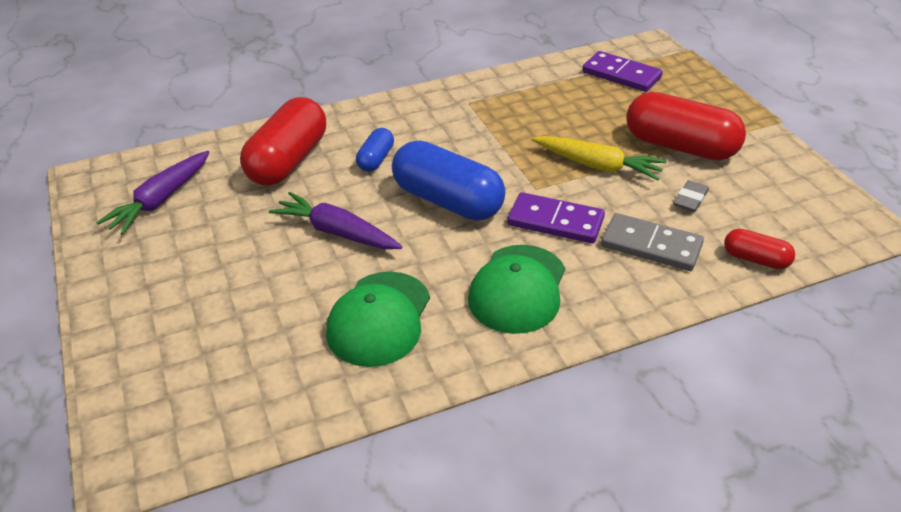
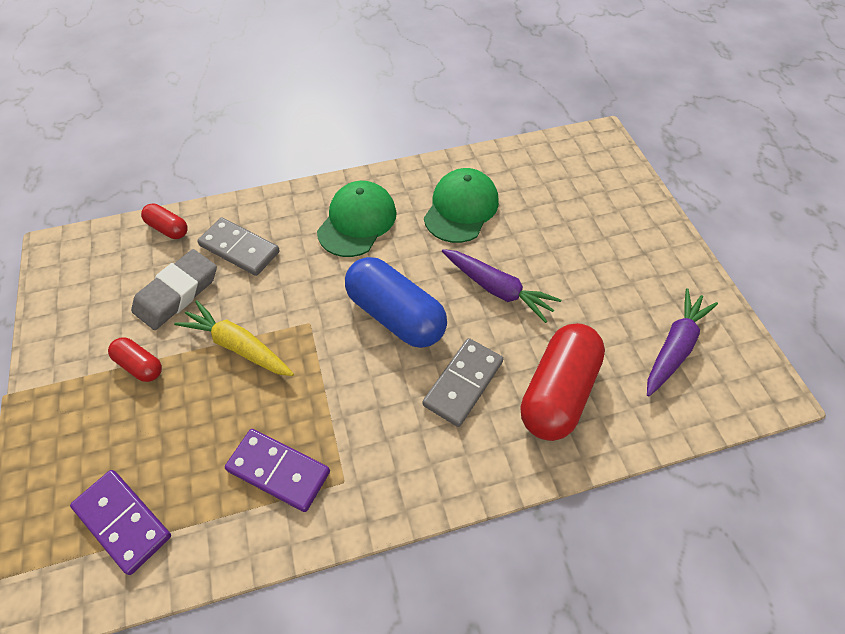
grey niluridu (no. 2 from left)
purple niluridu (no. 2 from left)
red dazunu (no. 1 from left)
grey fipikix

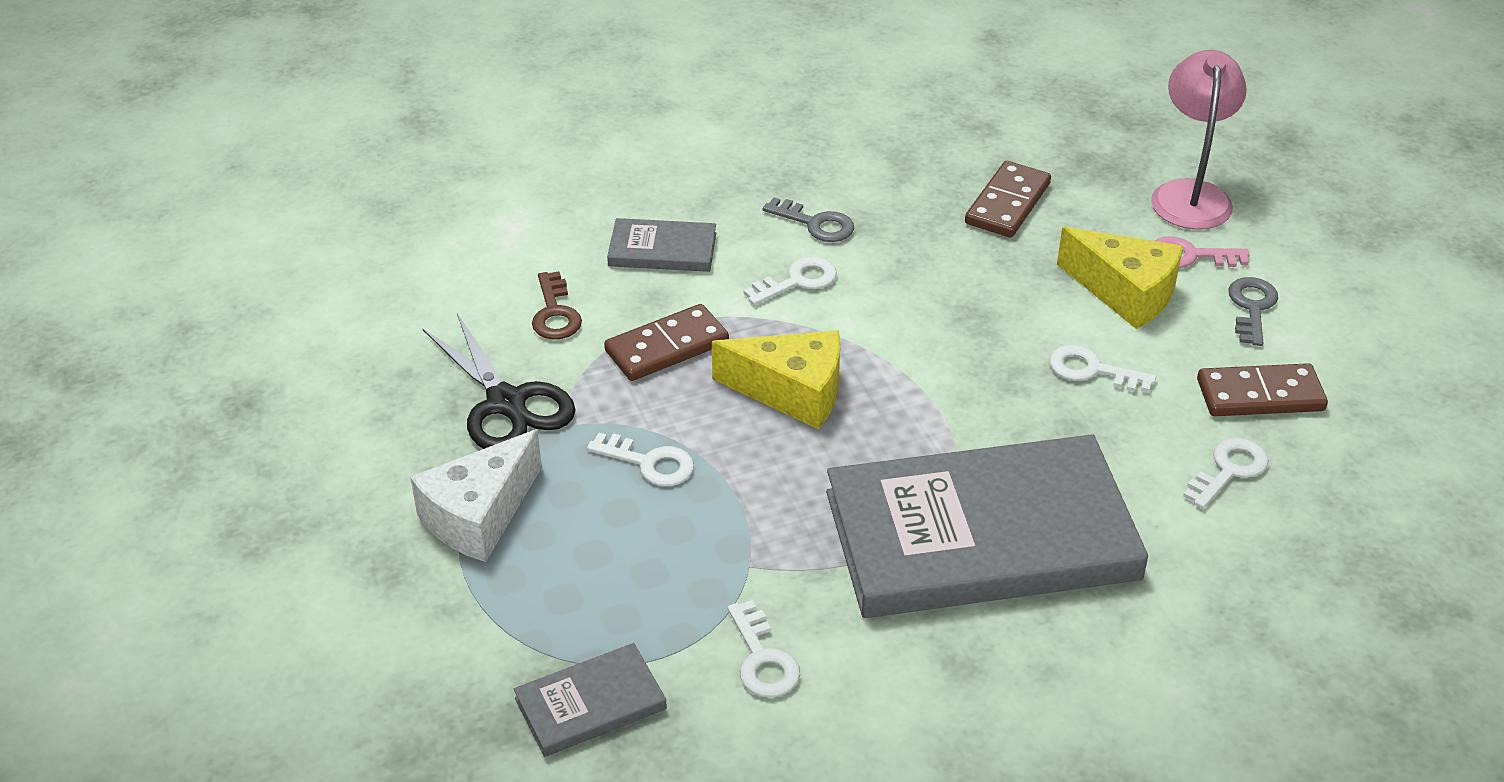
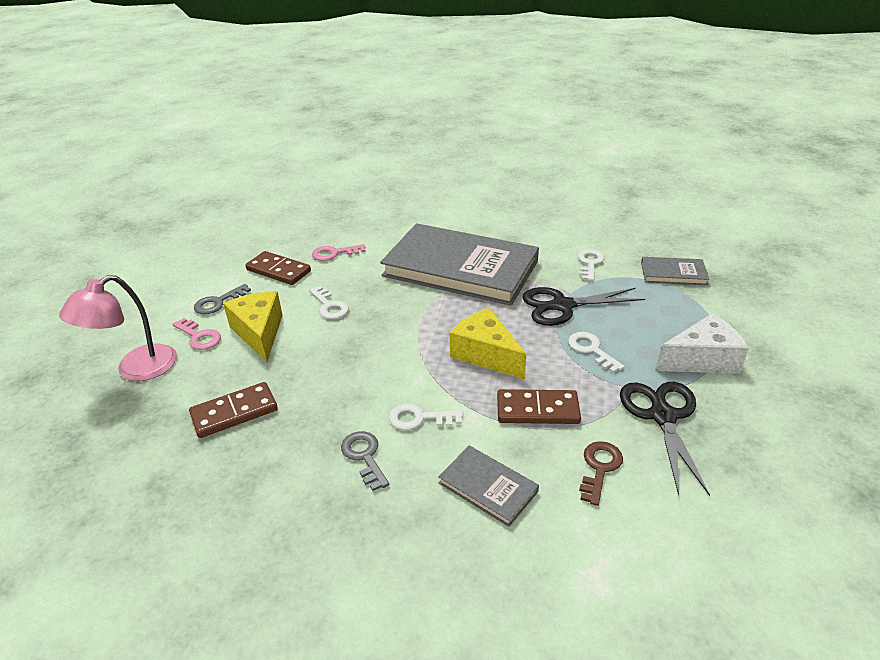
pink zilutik (no. 2 from left)
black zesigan (no. 1 from left)

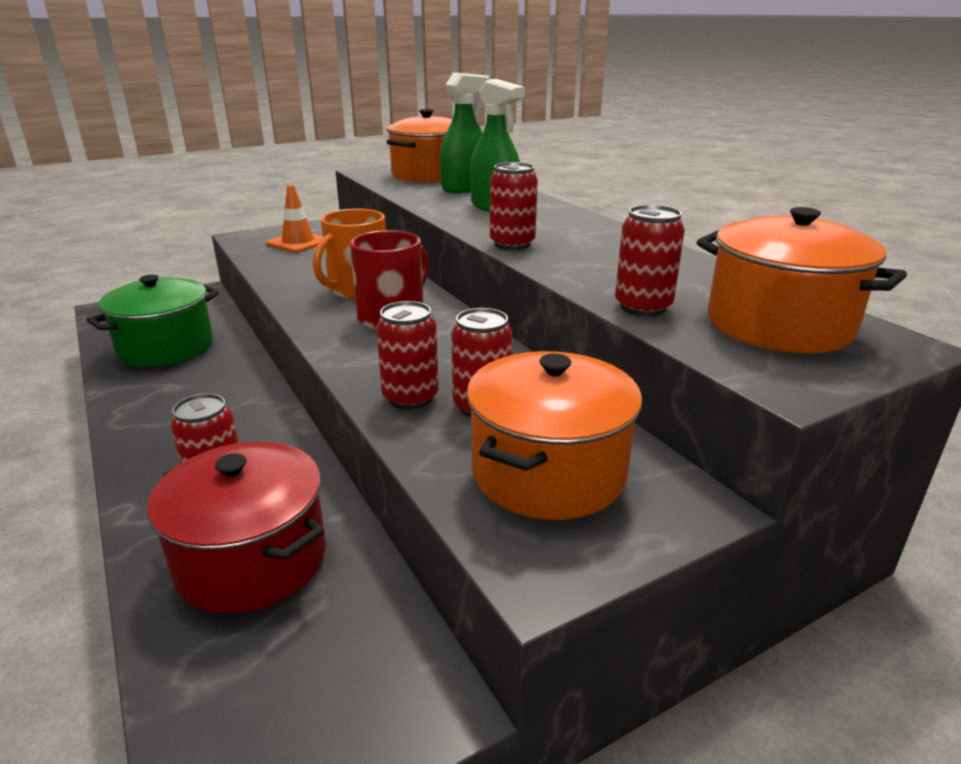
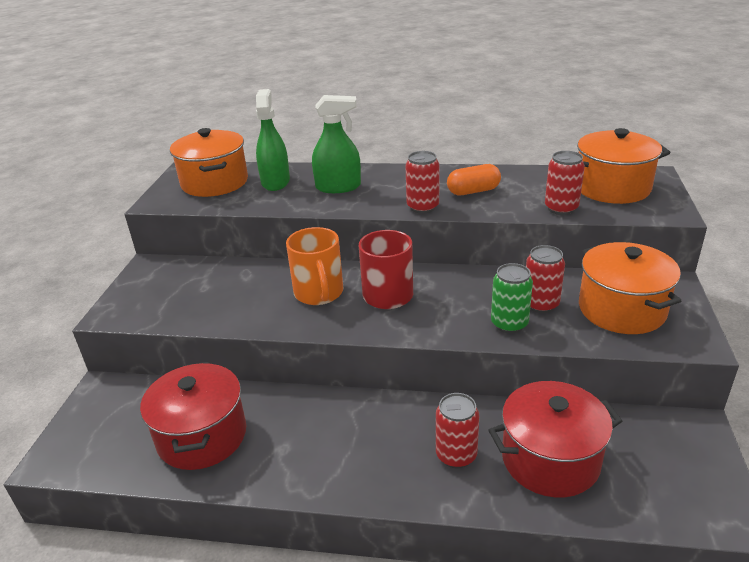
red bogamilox (no. 1 from left)
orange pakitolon
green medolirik
orange dazunu

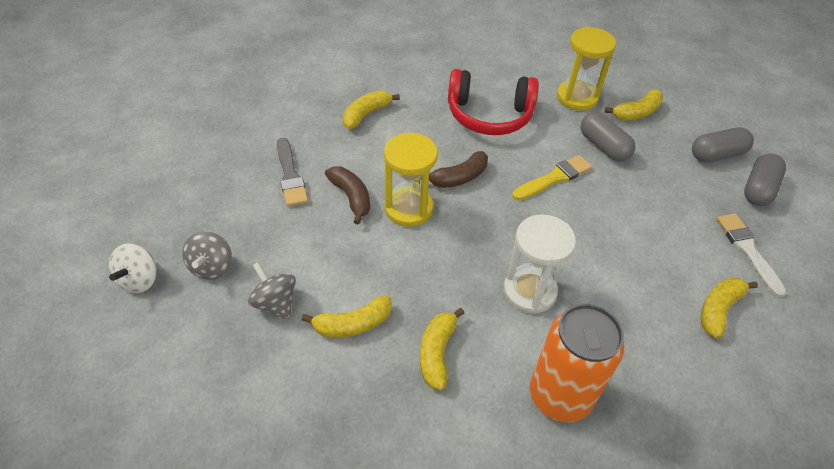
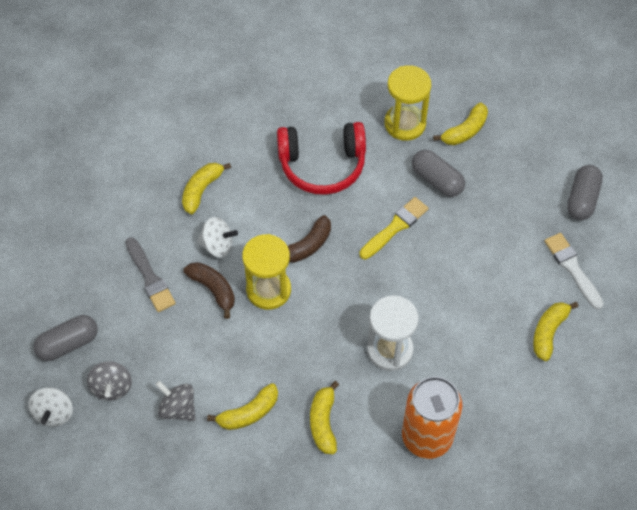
grey dazunu (no. 1 from left)
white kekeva (no. 2 from left)

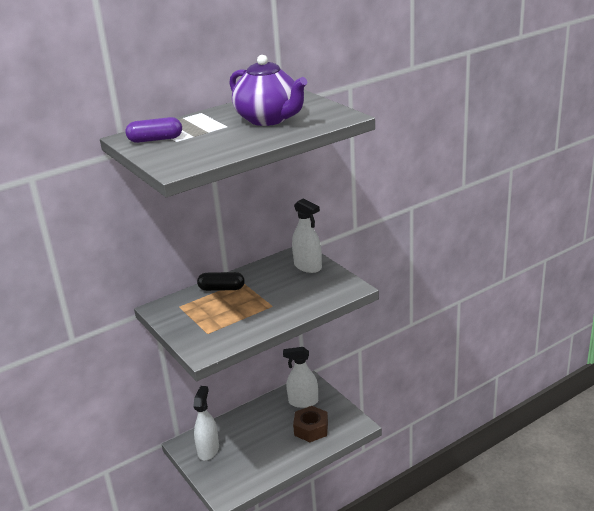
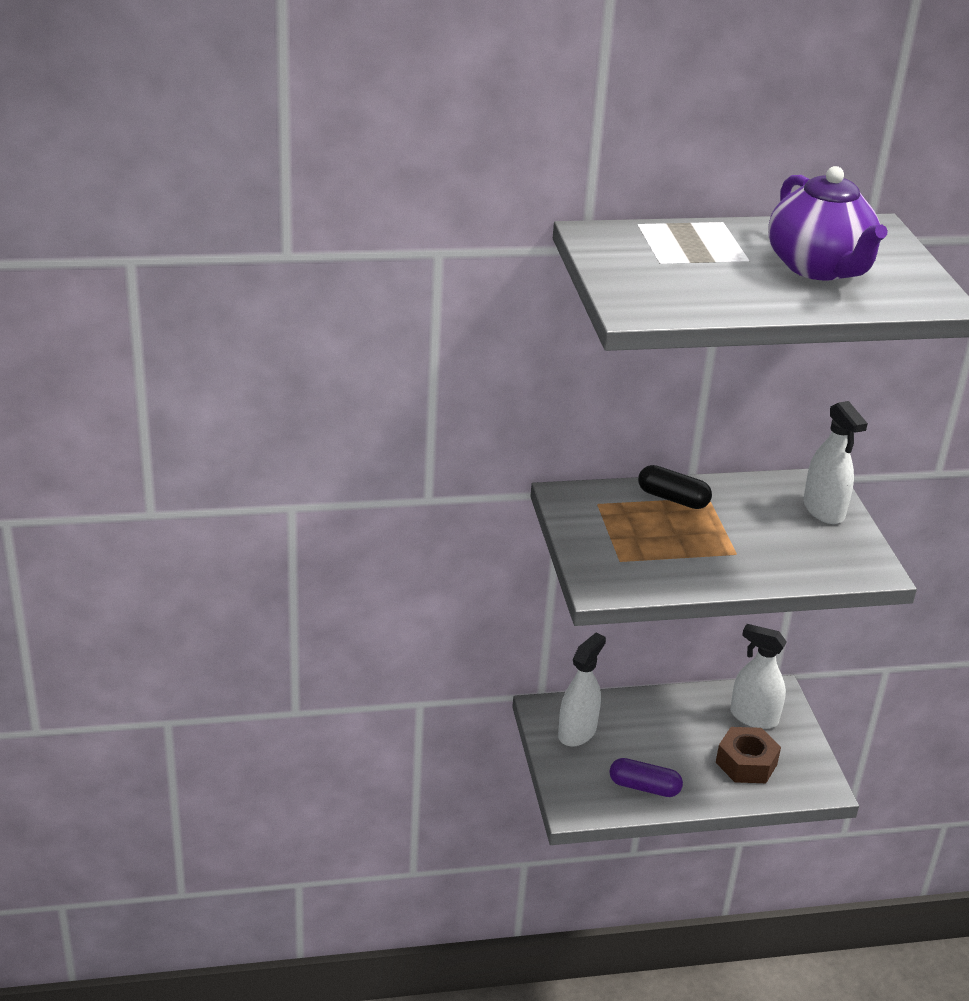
purple dazunu

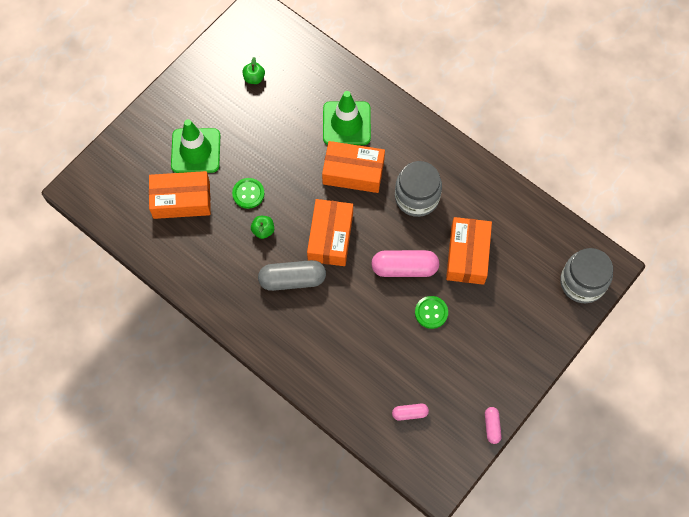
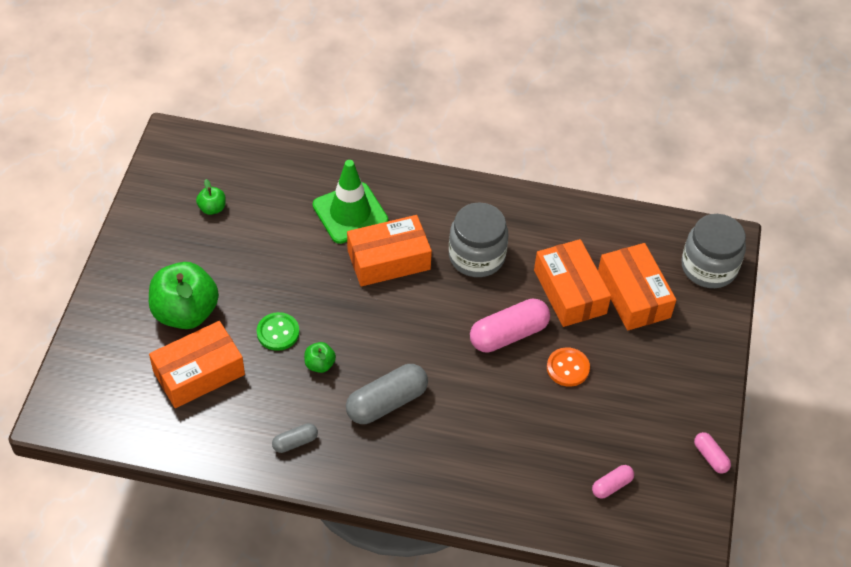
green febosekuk (no. 1 from left)
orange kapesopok (no. 4 from left)
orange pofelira
grey dazunu (no. 1 from left)

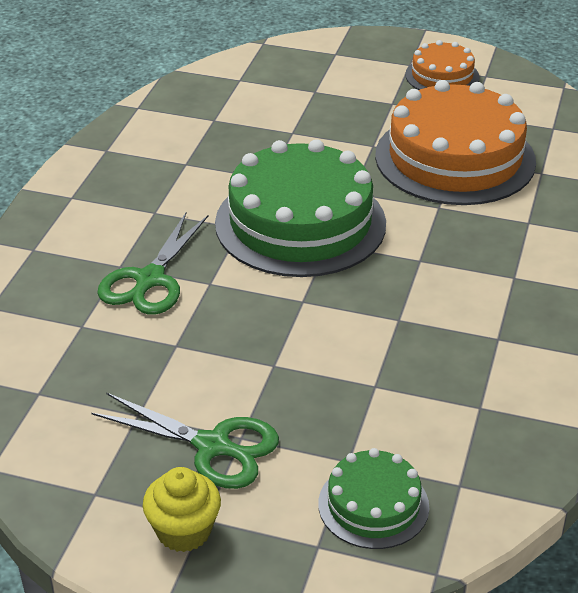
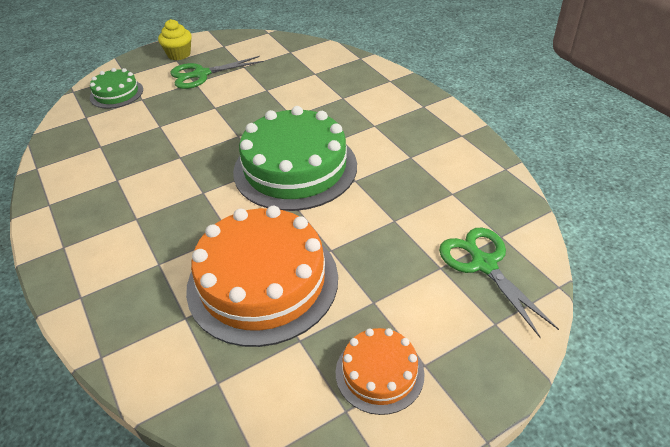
green zesigan (no. 2 from left)

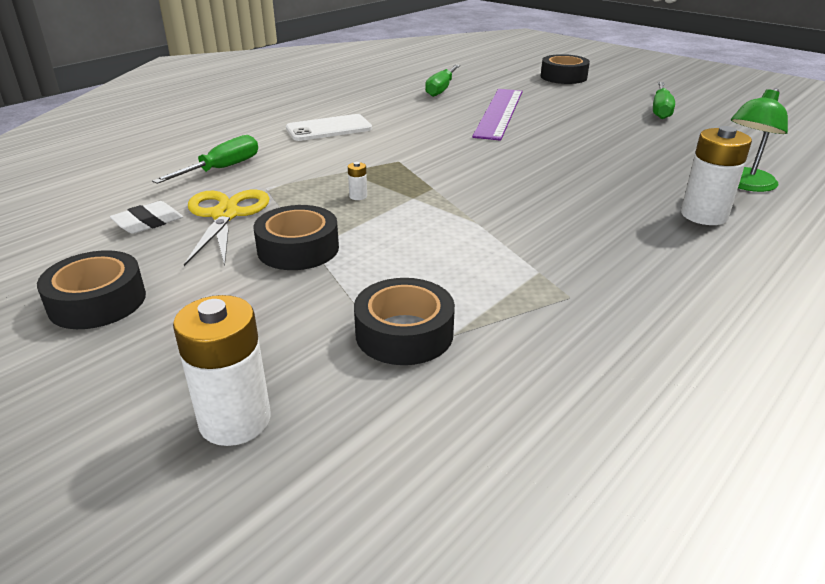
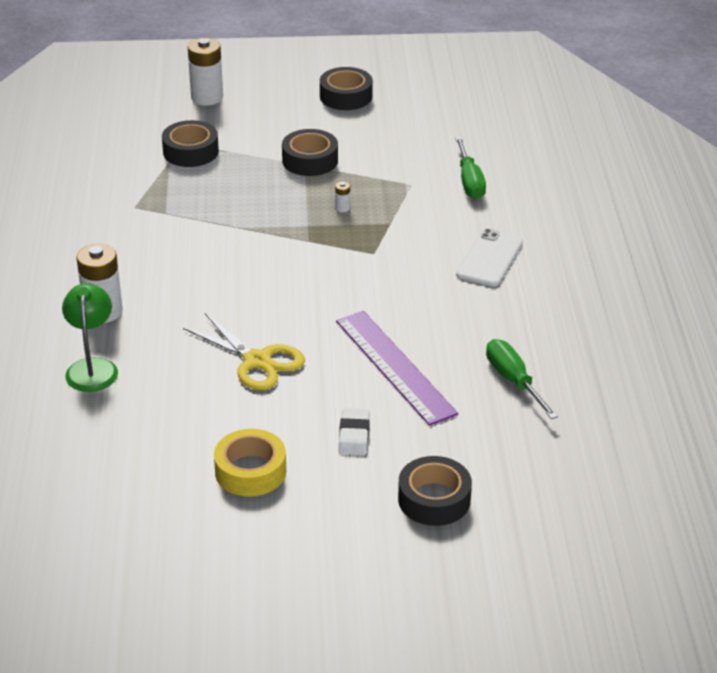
white fipikix
yellow zesigan
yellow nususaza

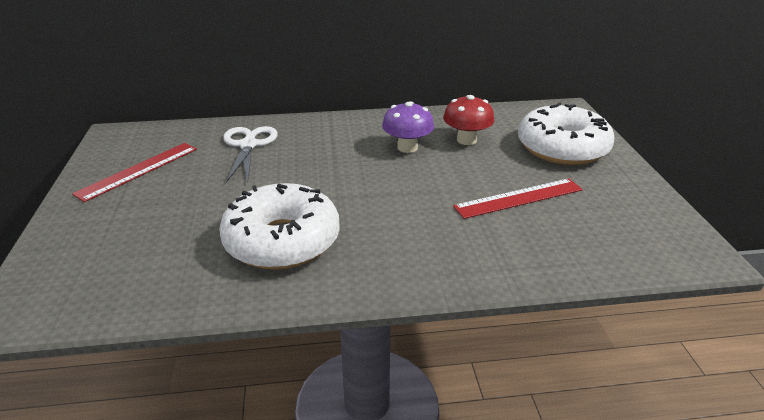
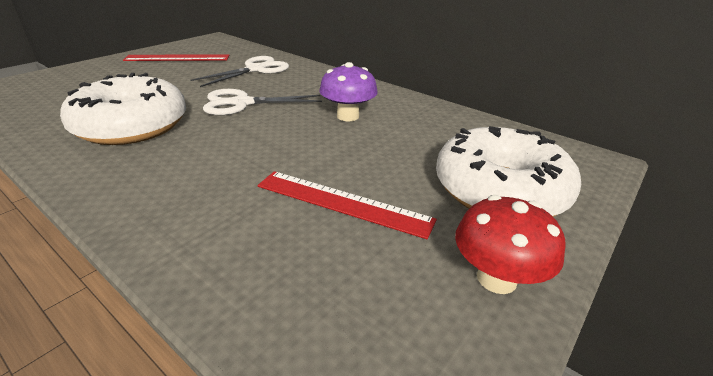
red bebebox
white zesigan (no. 2 from left)

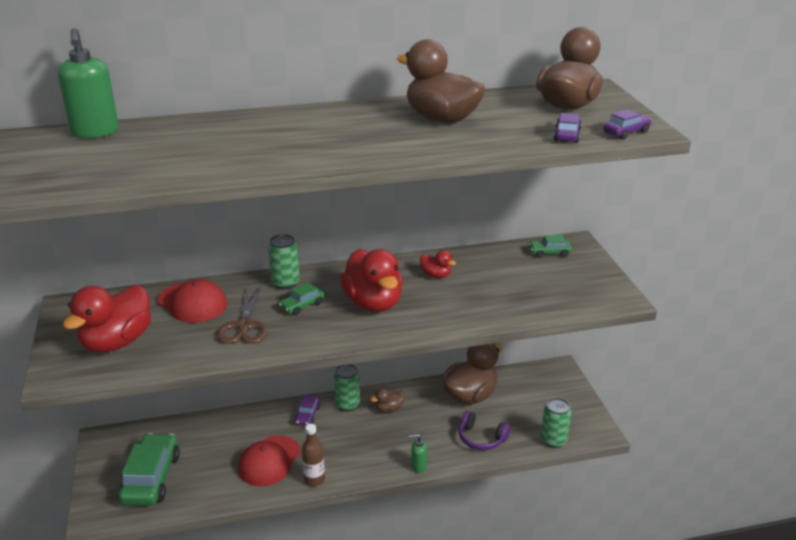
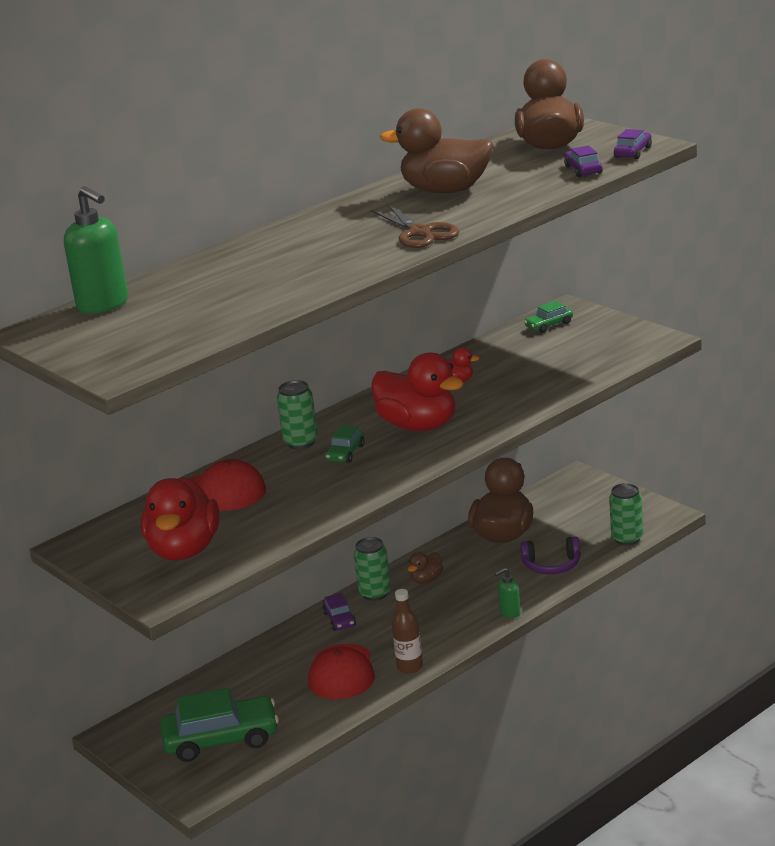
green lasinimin (no. 1 from left)
brown zesigan

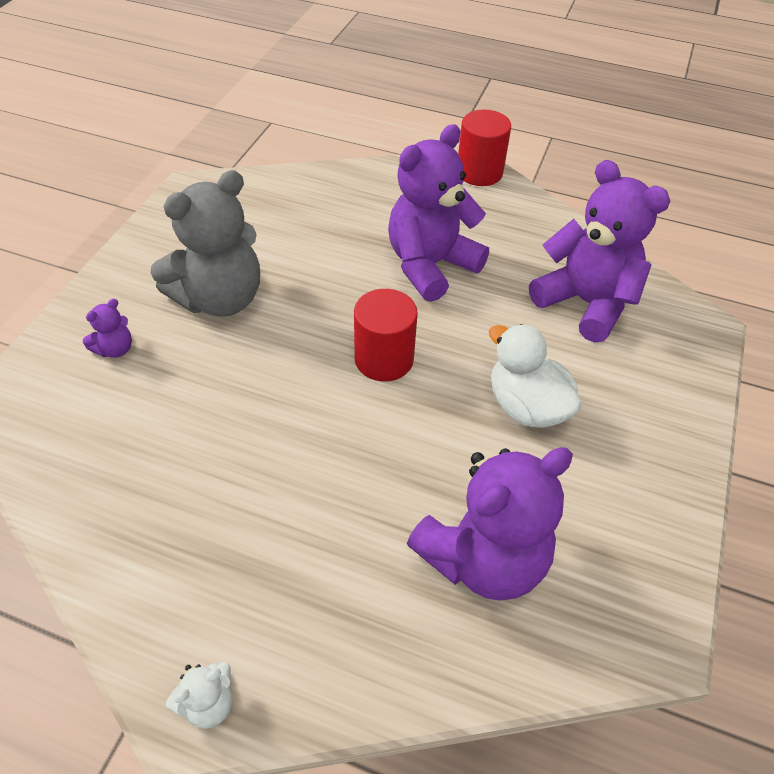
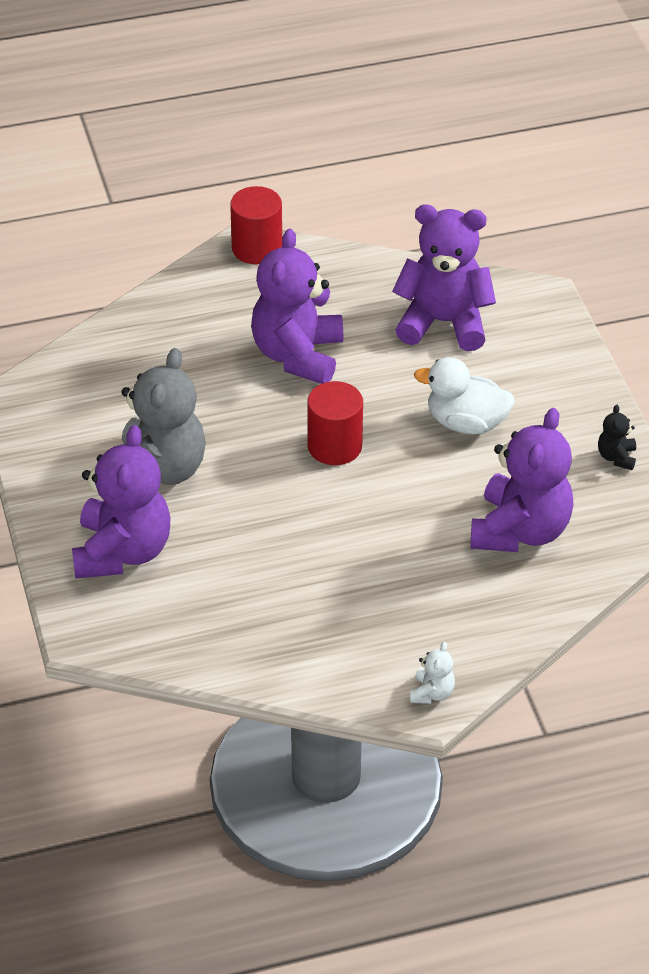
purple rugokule (no. 1 from left)
black rugokule

